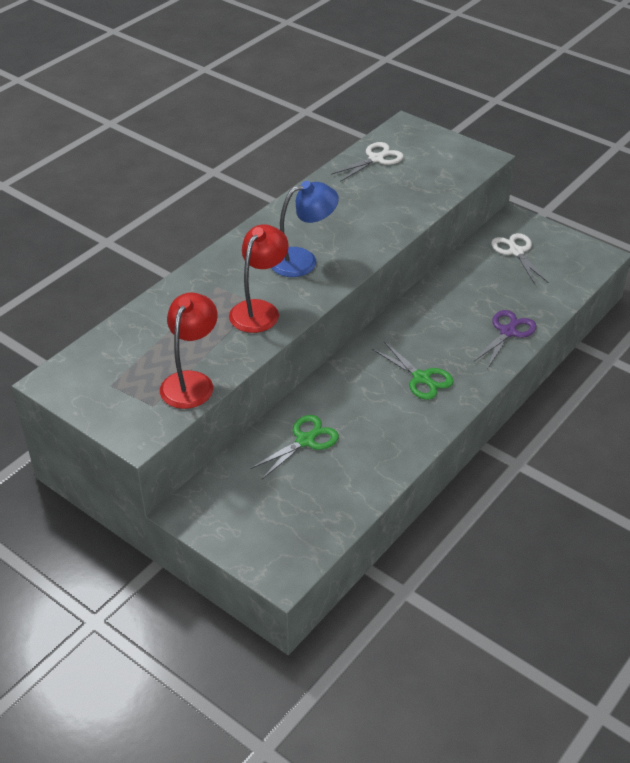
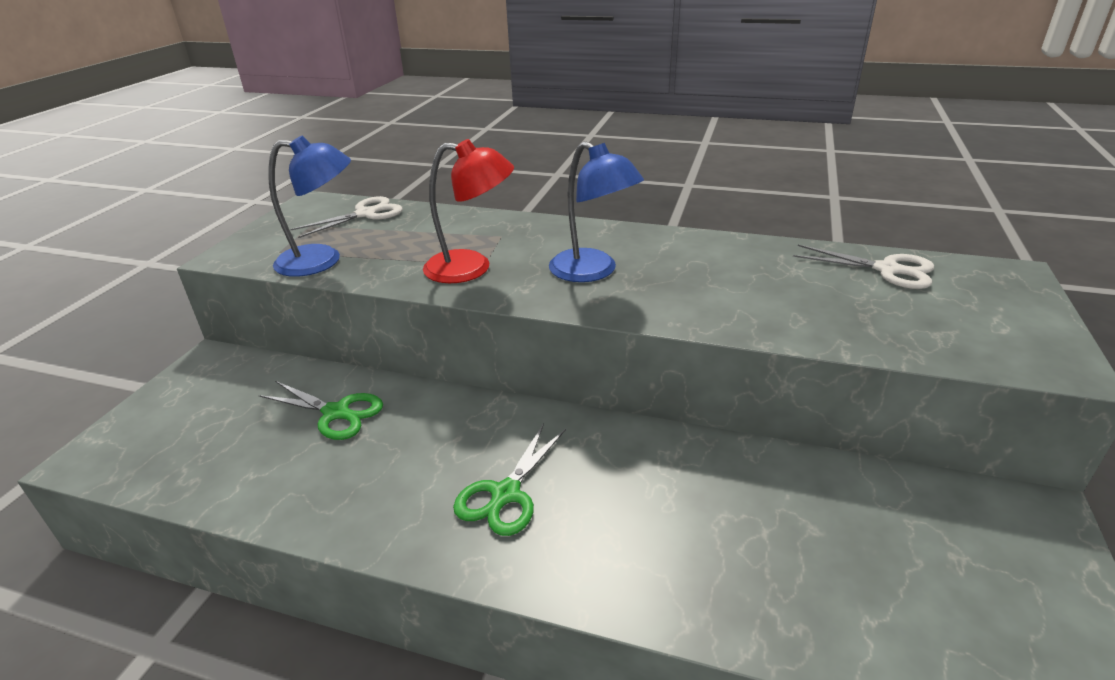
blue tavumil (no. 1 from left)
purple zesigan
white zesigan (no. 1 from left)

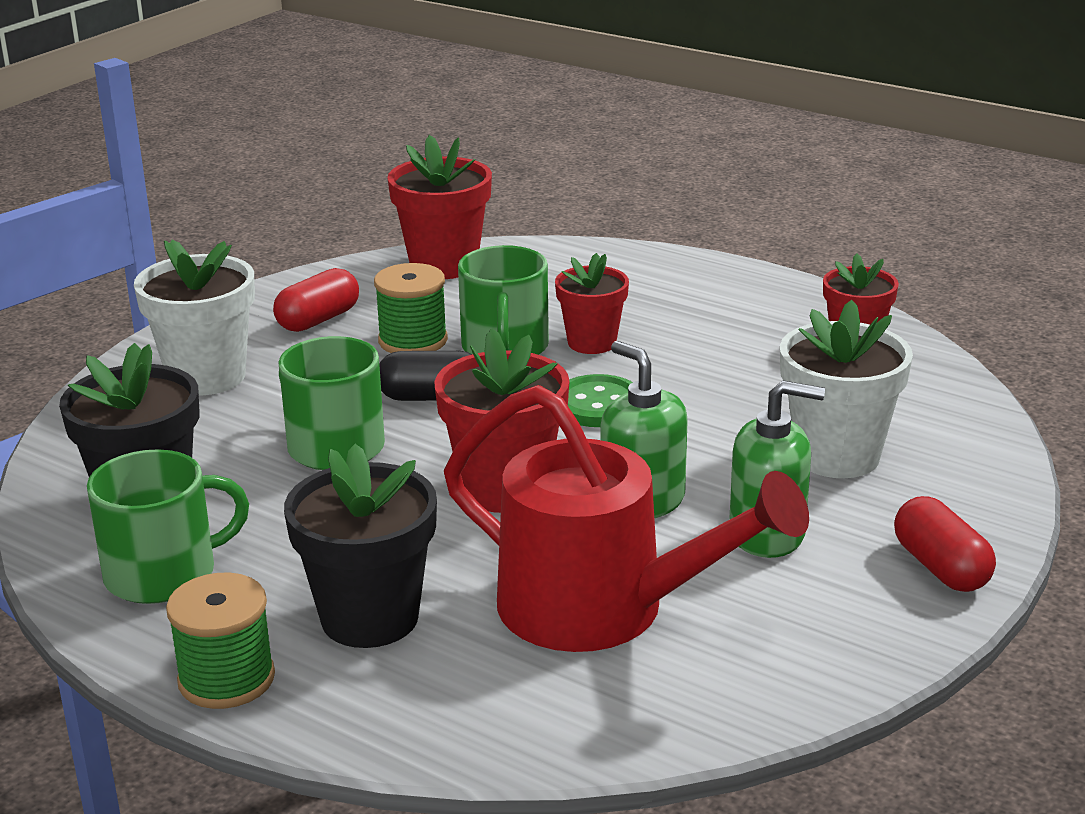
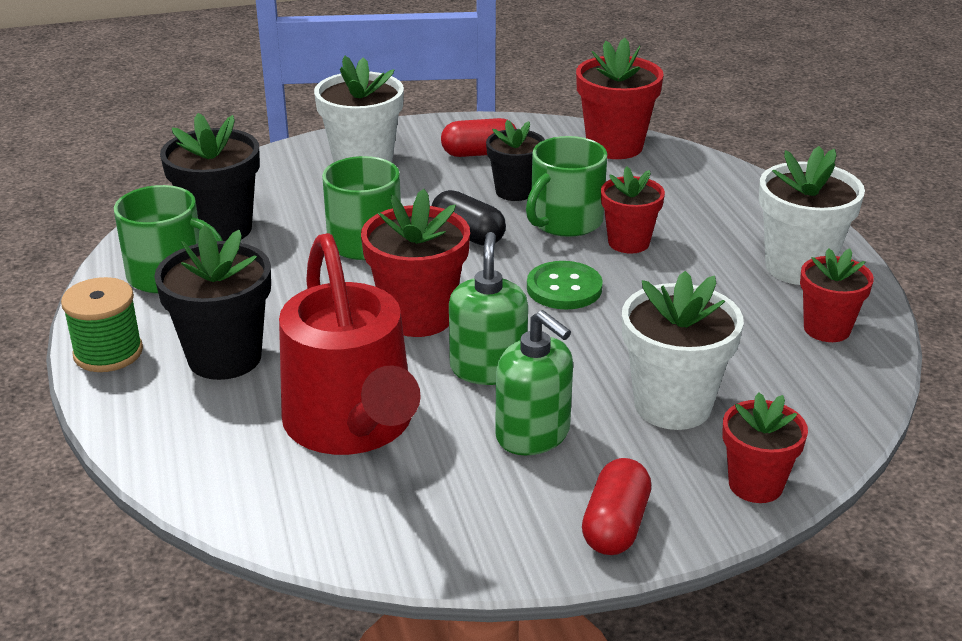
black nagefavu (no. 3 from left)
red nagefavu (no. 4 from left)
white nagefavu (no. 3 from left)

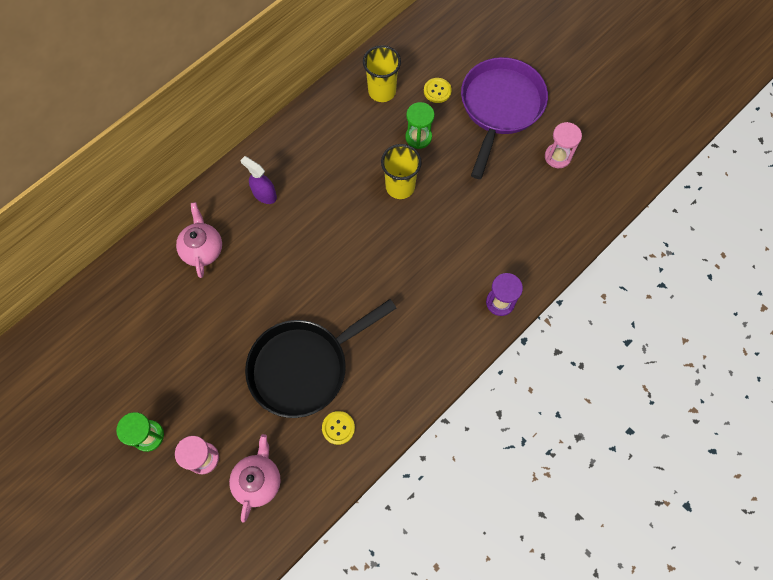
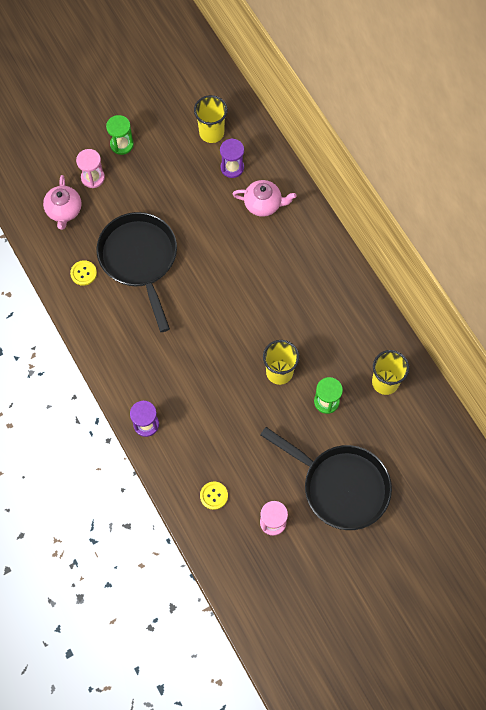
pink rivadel (no. 1 from left)
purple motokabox
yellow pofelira (no. 2 from left)
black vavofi (no. 2 from left)
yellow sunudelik (no. 1 from left)
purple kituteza (no. 2 from left)

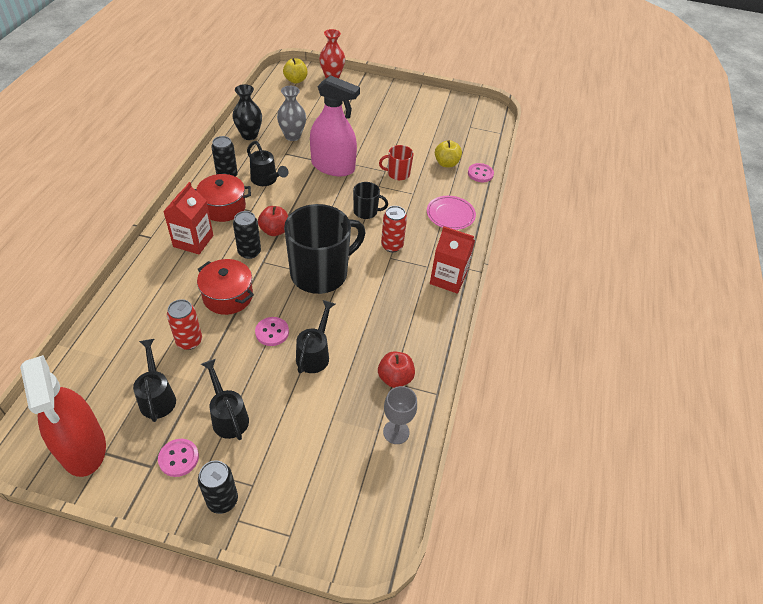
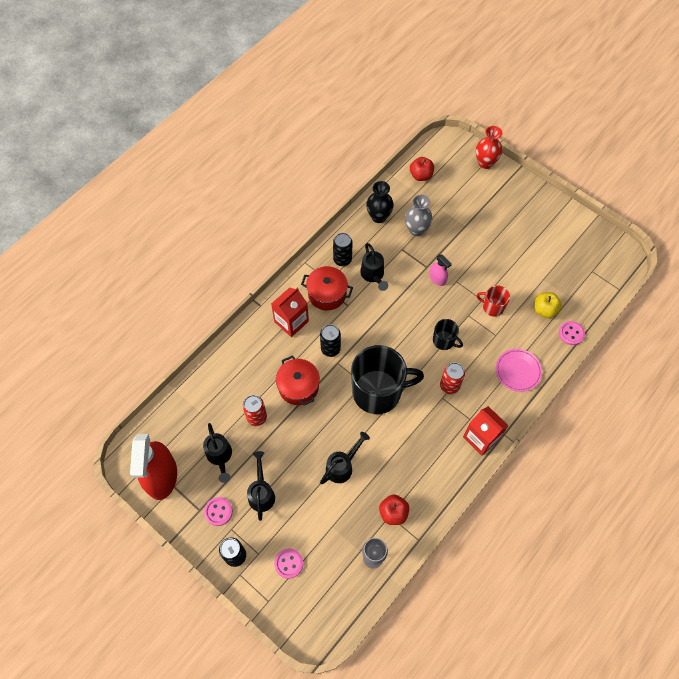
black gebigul (no. 1 from left)
pink pofelira (no. 2 from left)
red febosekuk (no. 2 from left)
yellow febosekuk (no. 1 from left in the first image)
pink motokabox

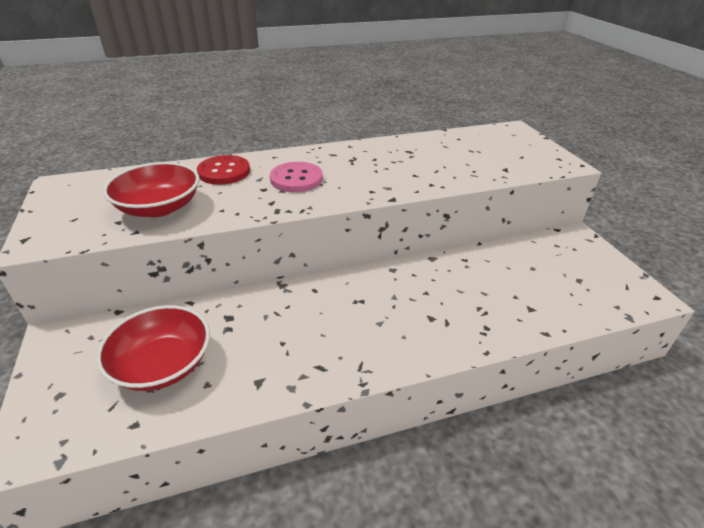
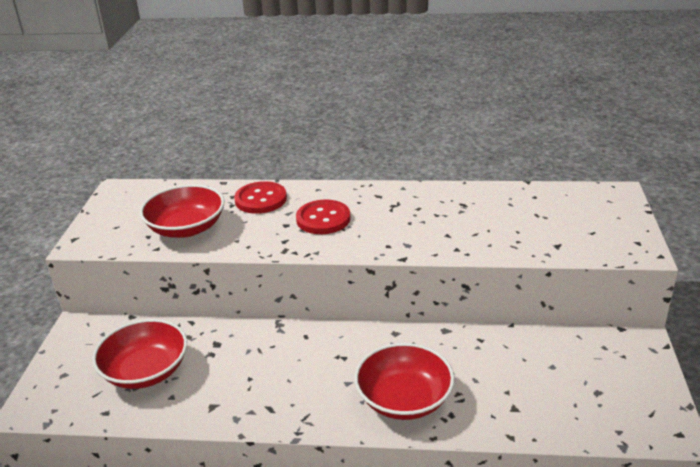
red pofelira (no. 2 from left)
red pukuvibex (no. 3 from left)

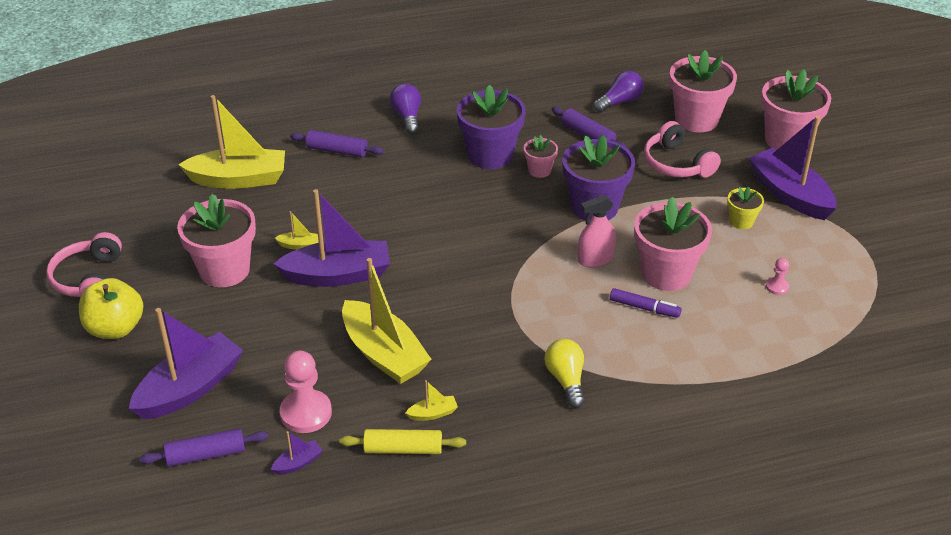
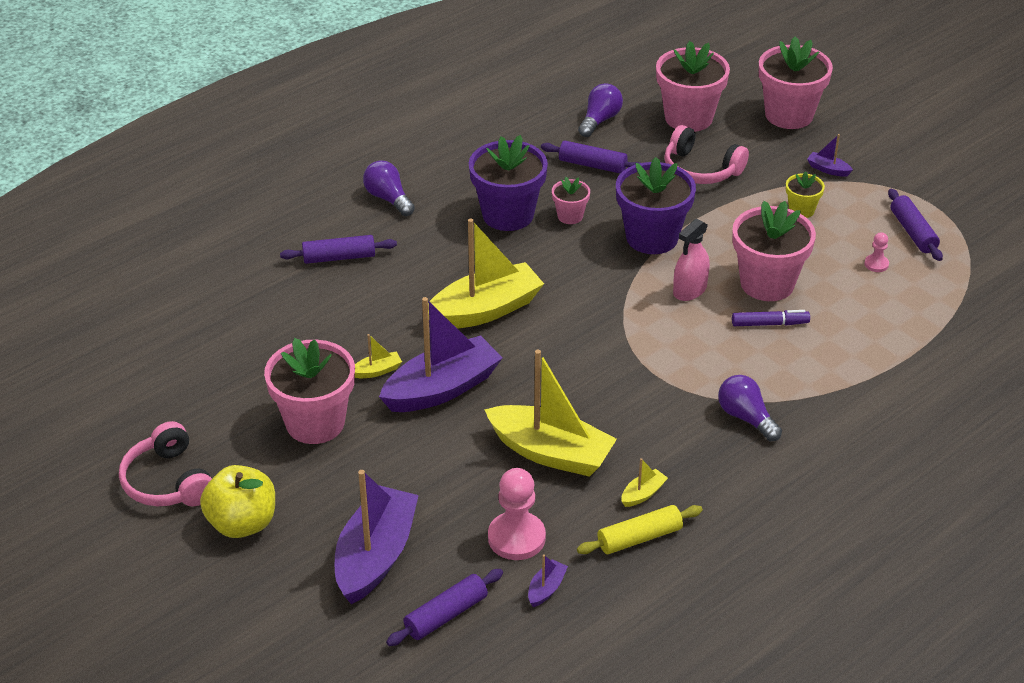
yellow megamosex (no. 2 from left)
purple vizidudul (no. 3 from left)
purple megamosex (no. 4 from left)
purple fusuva (no. 4 from left)

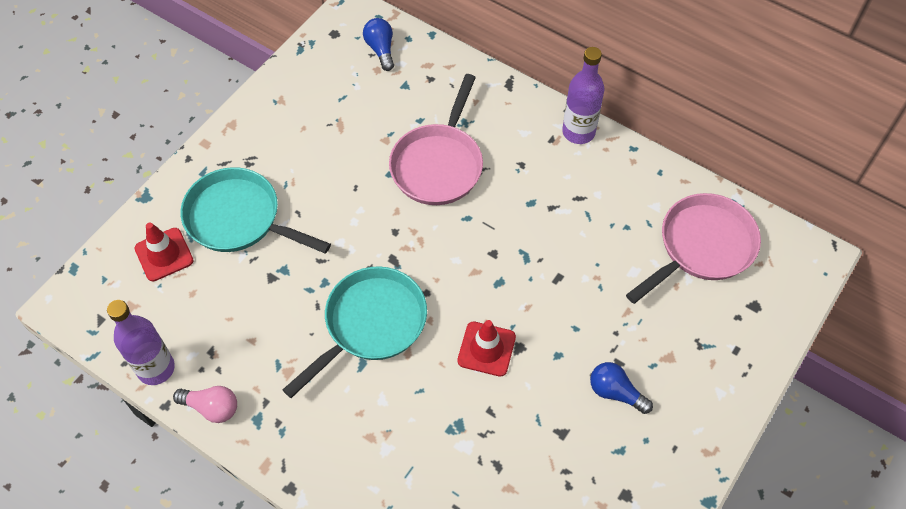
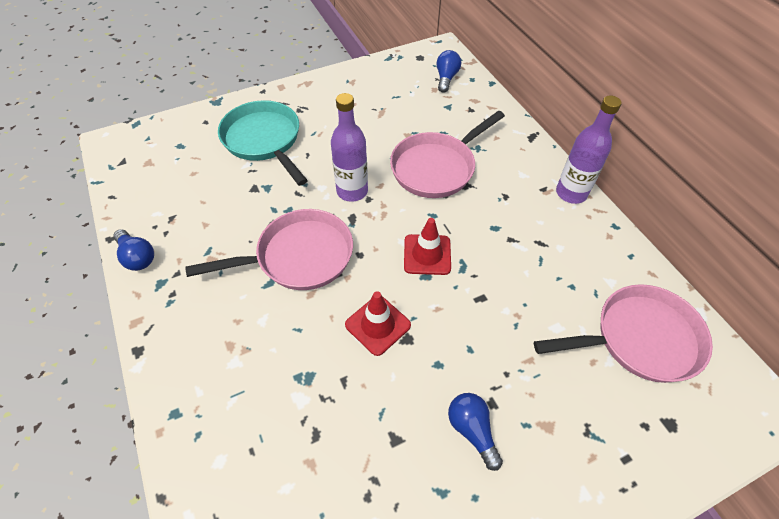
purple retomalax (no. 1 from left)
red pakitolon (no. 2 from left)
blue vizidudul (no. 1 from left)
pink vavofi (no. 1 from left)

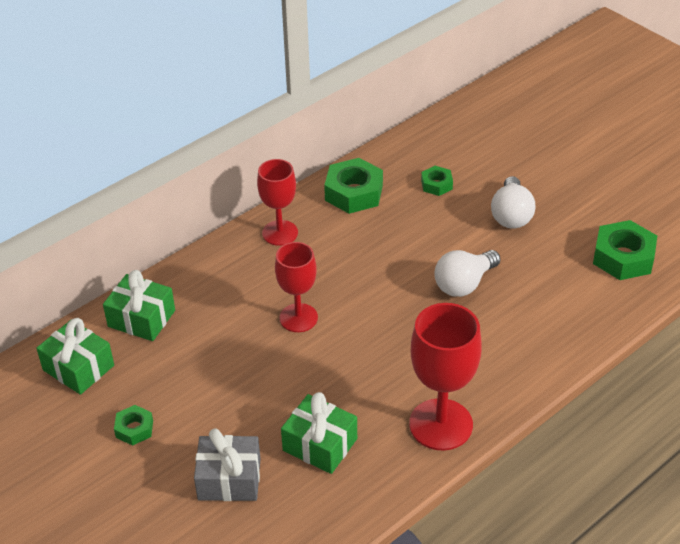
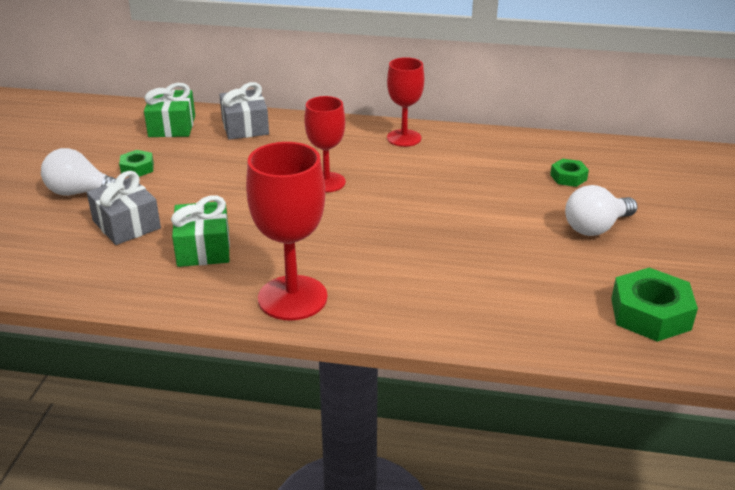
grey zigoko (no. 2 from left)
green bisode (no. 2 from left in the first image)
white vizidudul (no. 1 from left)

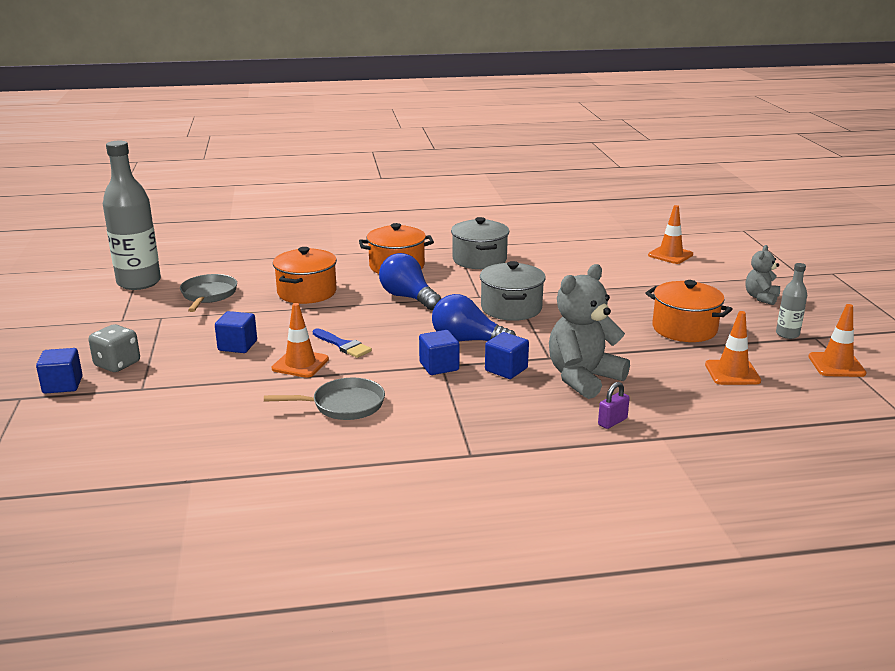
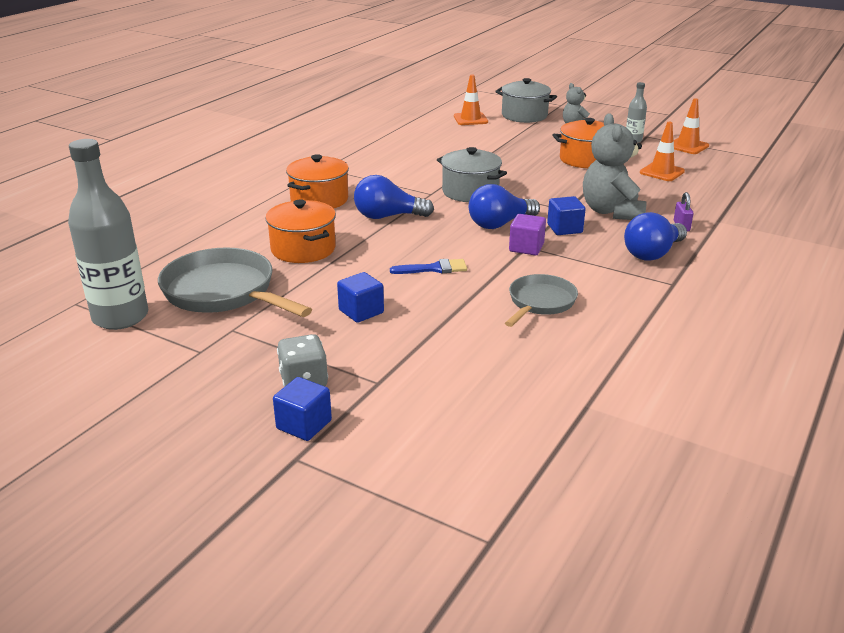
grey vavofi (no. 1 from left)
orange pakitolon (no. 1 from left in the first image)
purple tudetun
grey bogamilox (no. 2 from left)
blue vizidudul (no. 3 from left)

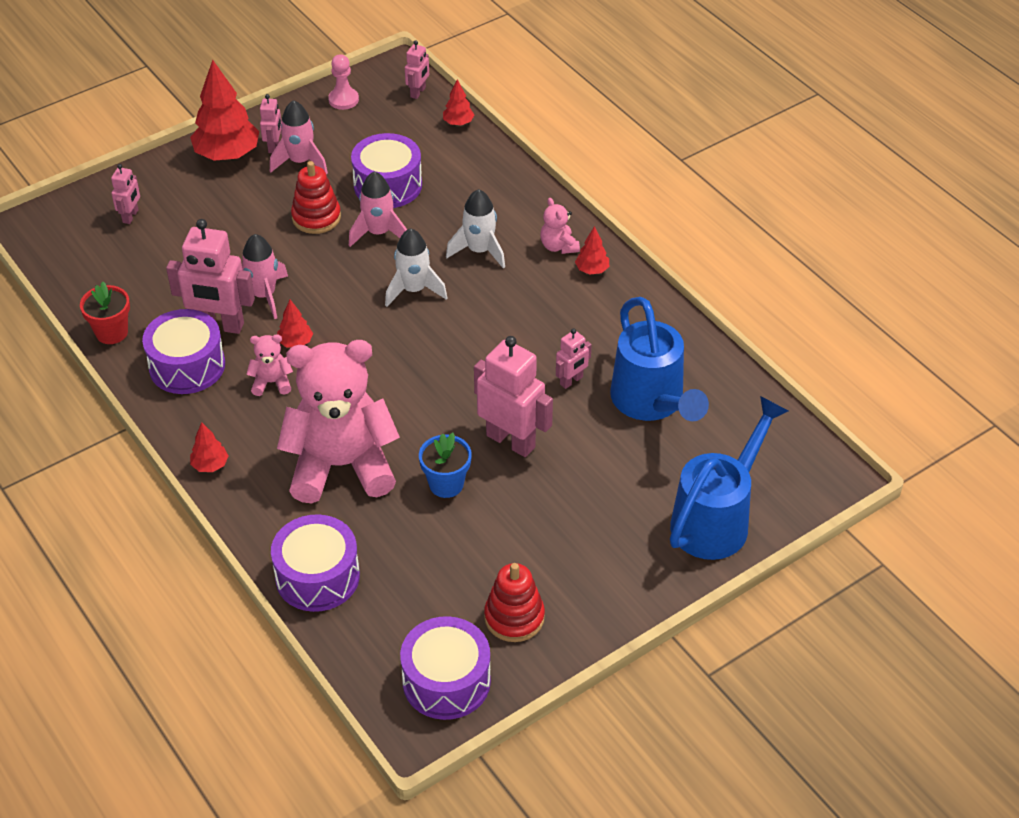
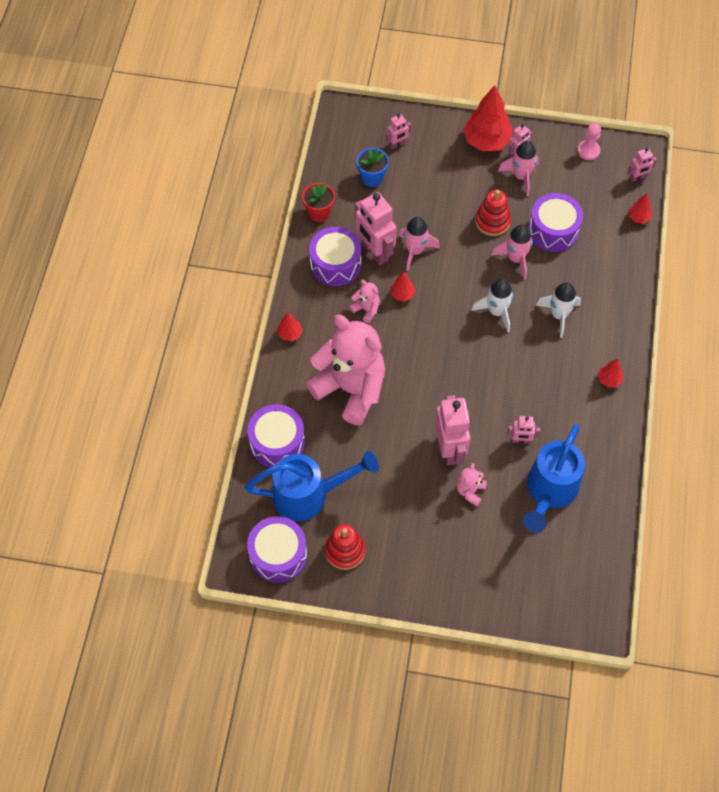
blue nagefavu
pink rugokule (no. 3 from left)
blue gebigul (no. 1 from left)

